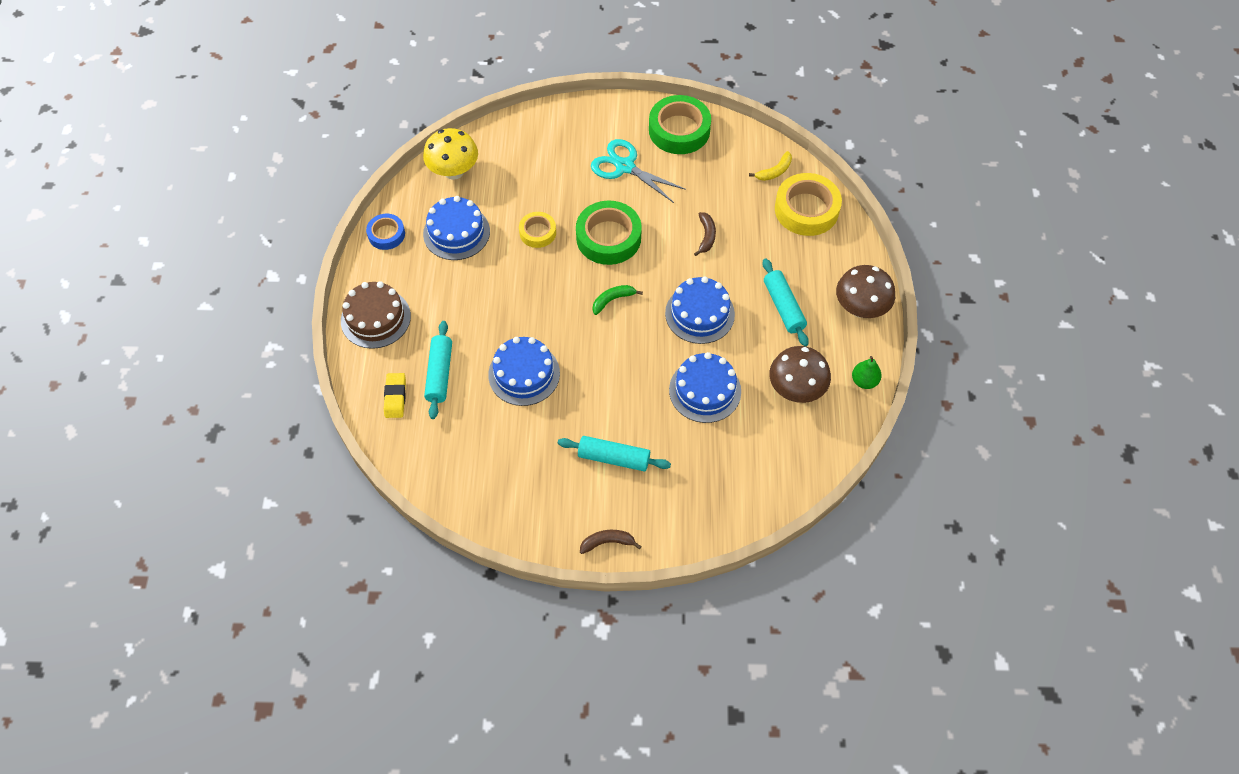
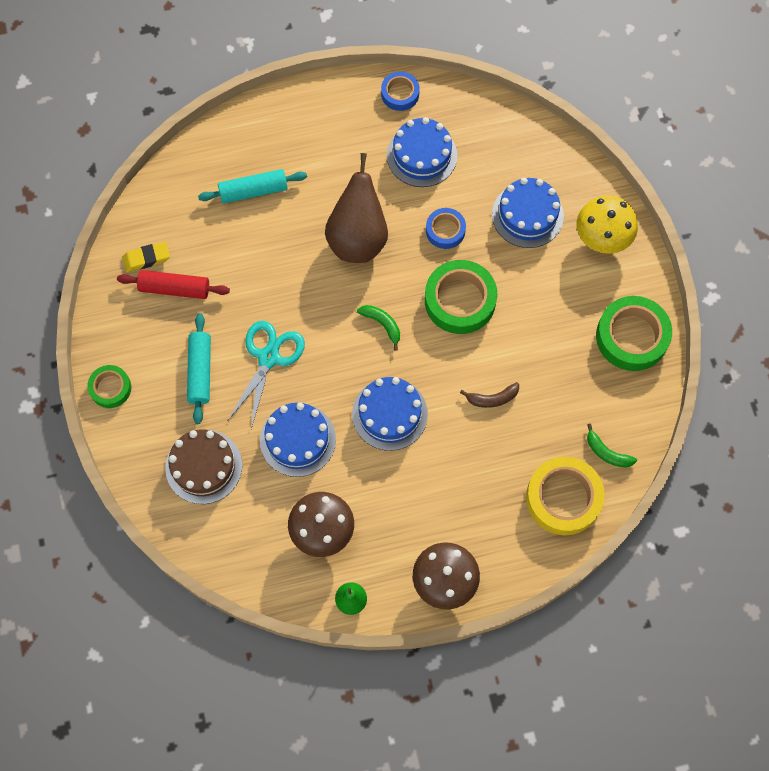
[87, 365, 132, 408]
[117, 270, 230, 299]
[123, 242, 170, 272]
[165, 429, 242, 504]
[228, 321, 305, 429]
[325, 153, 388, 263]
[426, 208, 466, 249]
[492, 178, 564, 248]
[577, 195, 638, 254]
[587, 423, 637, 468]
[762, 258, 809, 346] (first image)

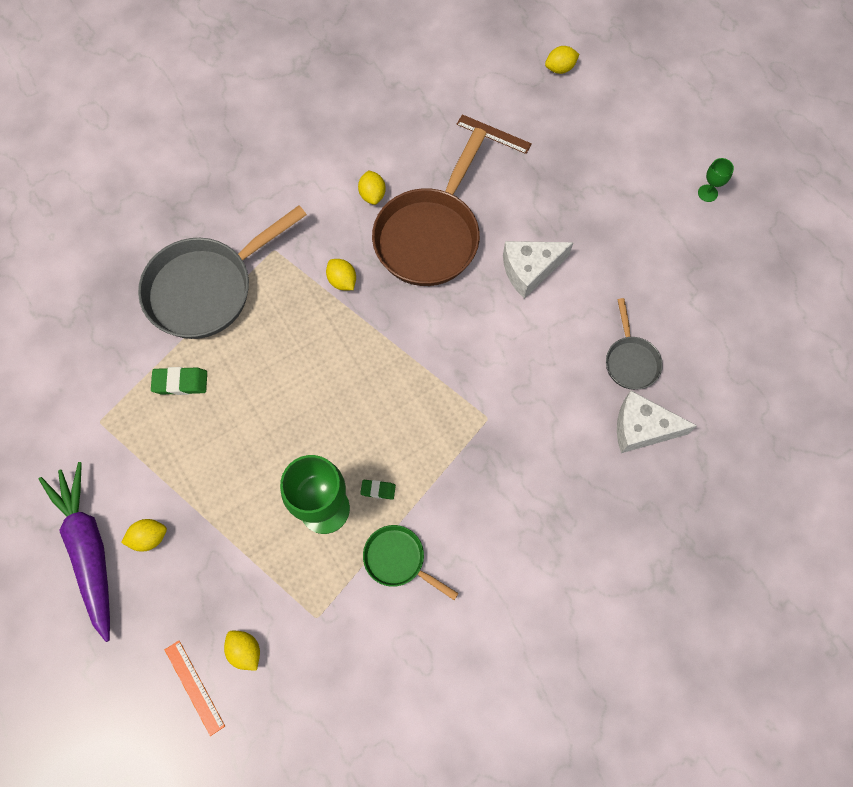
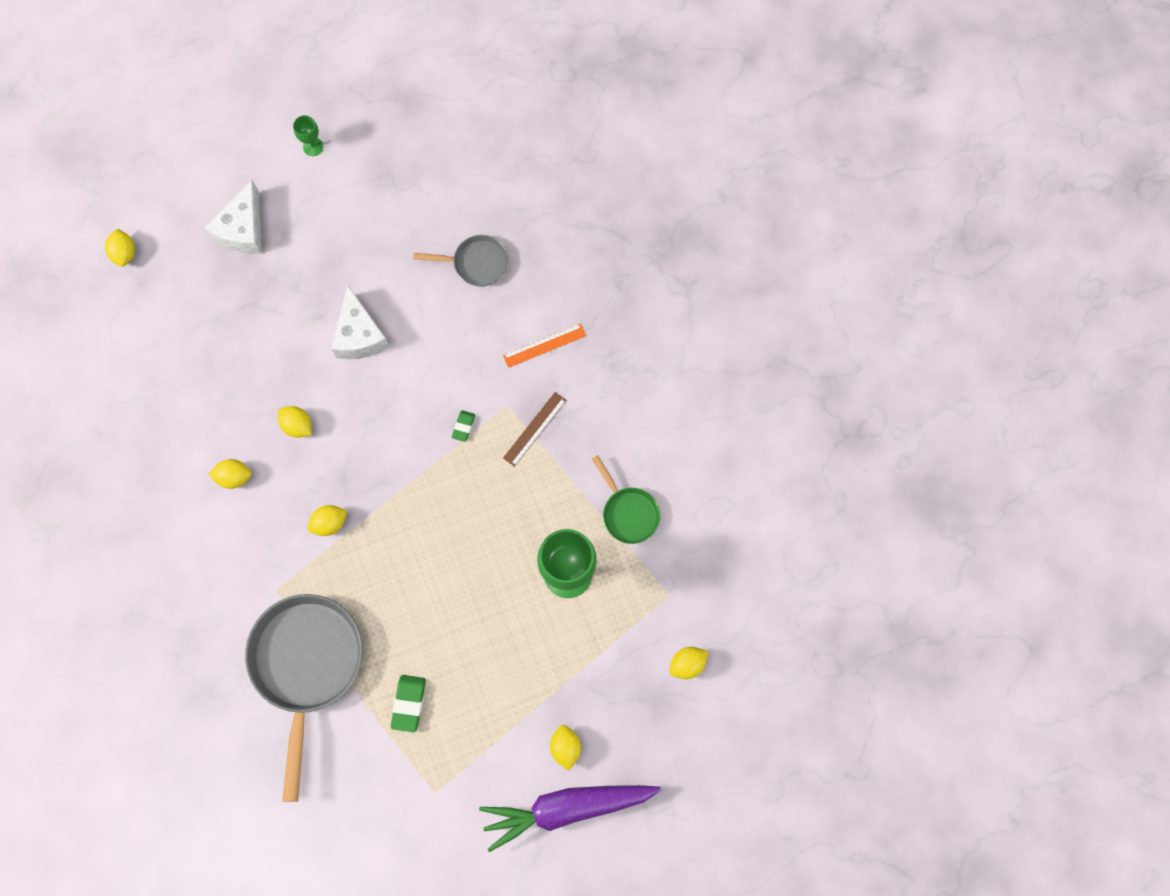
[205, 180, 262, 254]
[245, 594, 363, 802]
[278, 406, 311, 438]
[452, 410, 475, 442]
[503, 323, 586, 368]
[503, 392, 567, 467]
[592, 455, 660, 544]

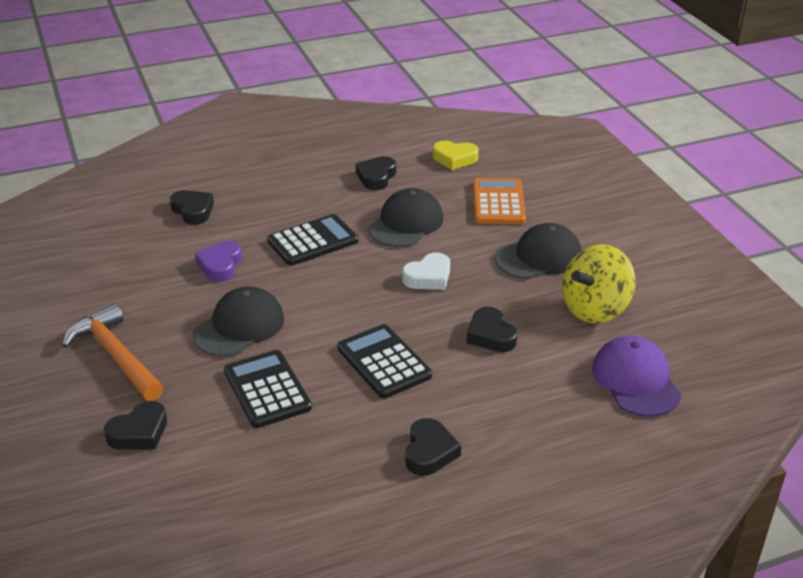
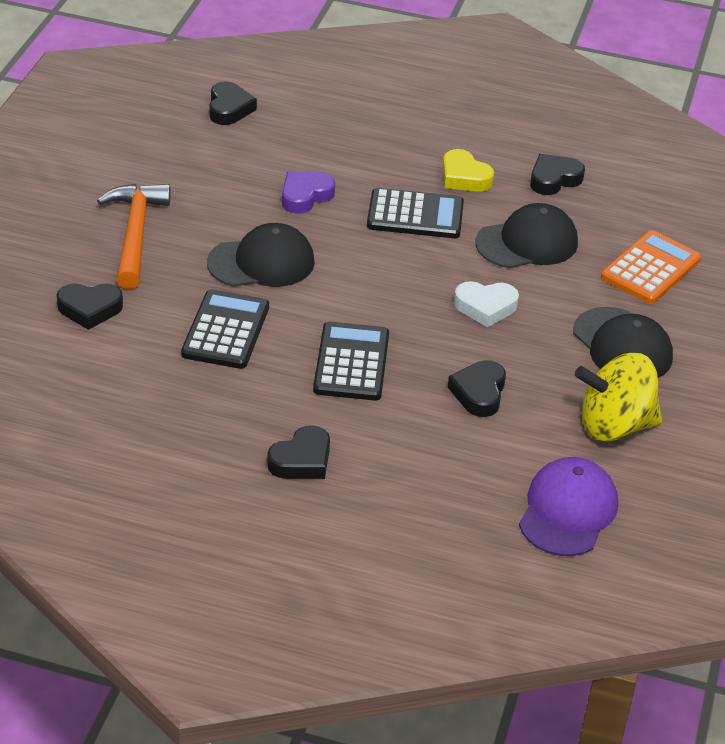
[209, 81, 257, 125]
[442, 149, 494, 192]
[573, 307, 673, 378]

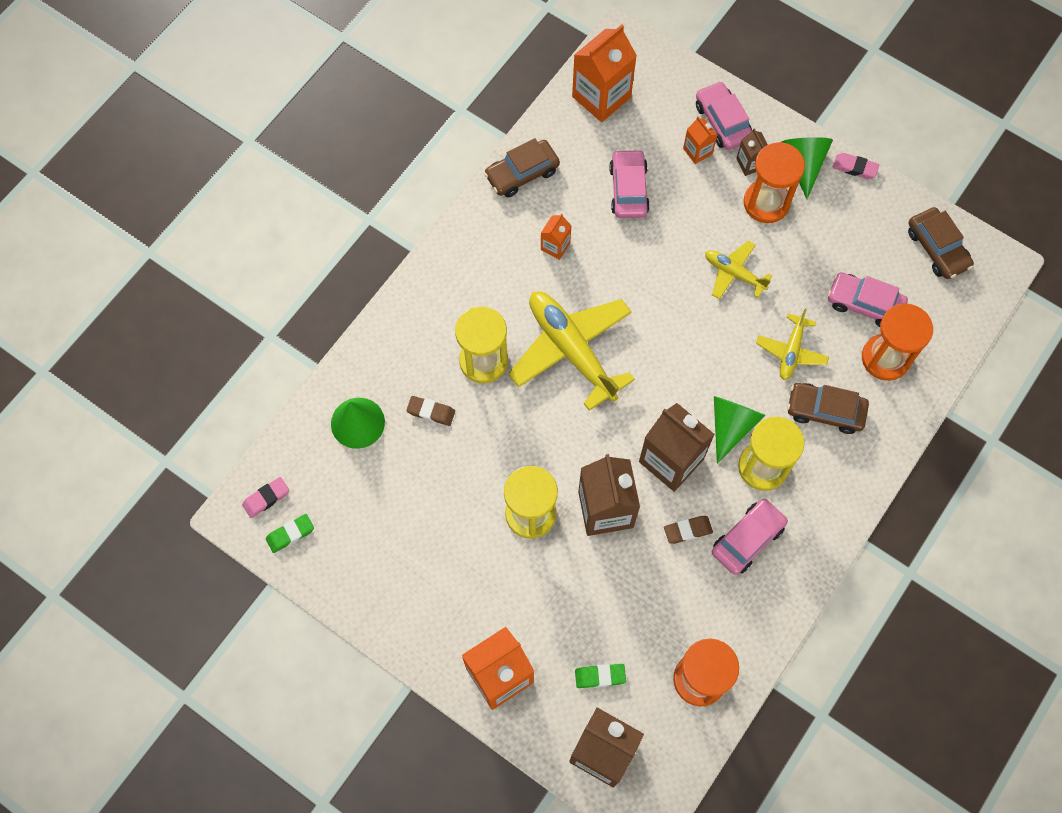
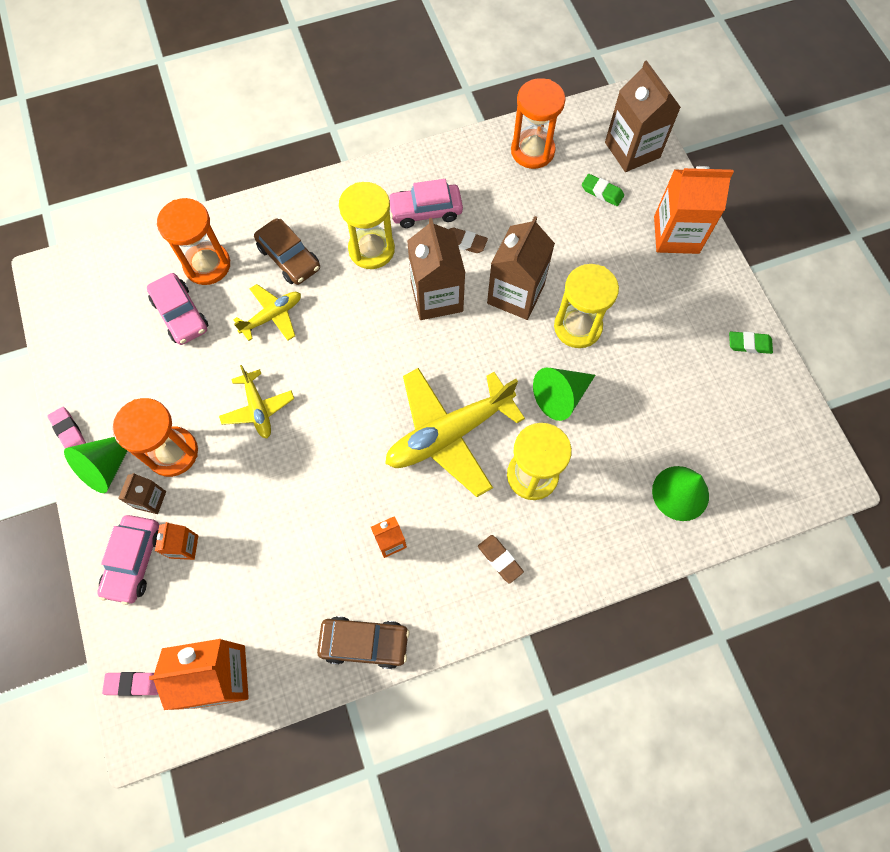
[102, 672, 158, 696]
[385, 368, 525, 497]
[478, 535, 524, 584]
[533, 368, 595, 421]
[729, 331, 773, 354]
[609, 149, 650, 218] (first image)
[908, 207, 974, 279] (first image)

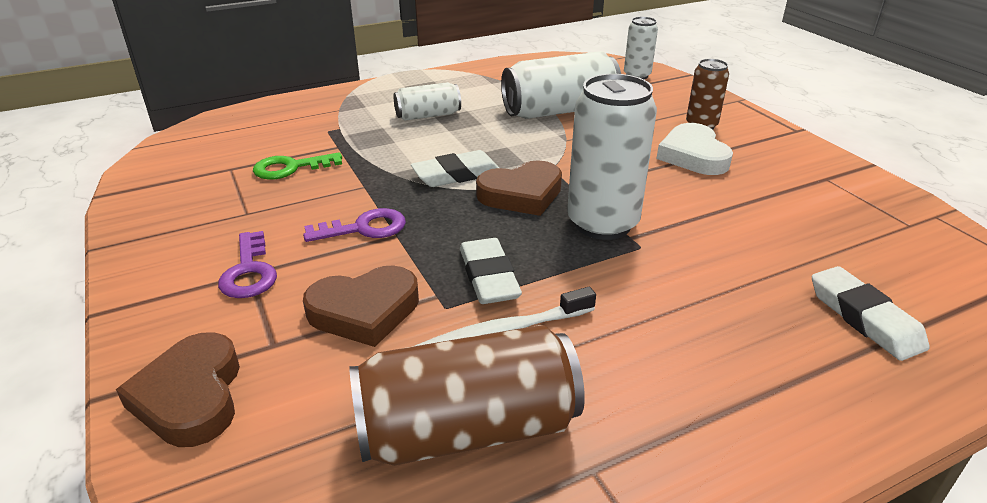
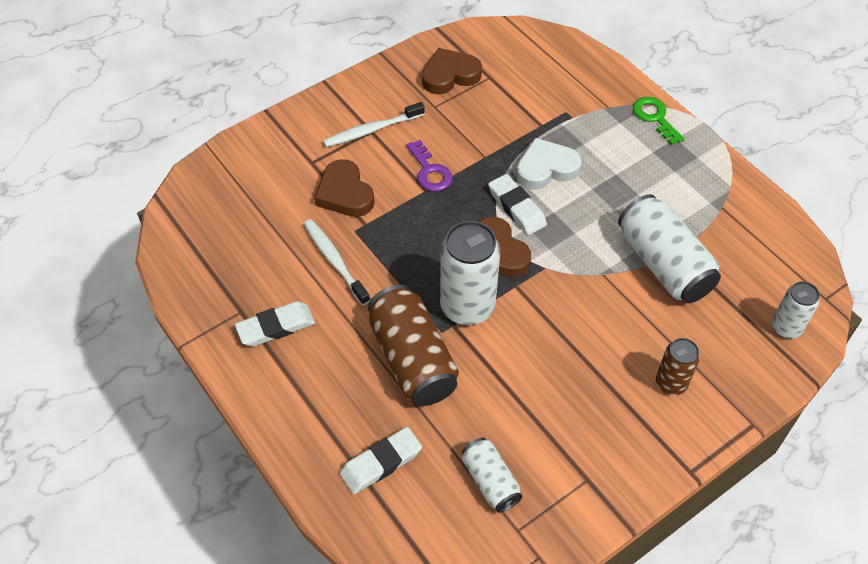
[235, 301, 315, 346]
[323, 102, 425, 147]
[368, 285, 459, 406]
[422, 48, 482, 94]
[462, 438, 522, 513]
[516, 138, 582, 190]
[633, 97, 684, 145]

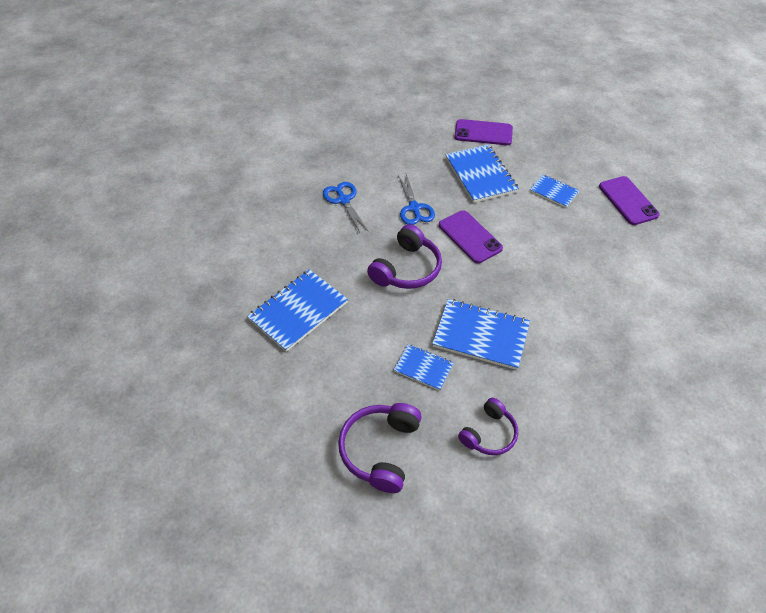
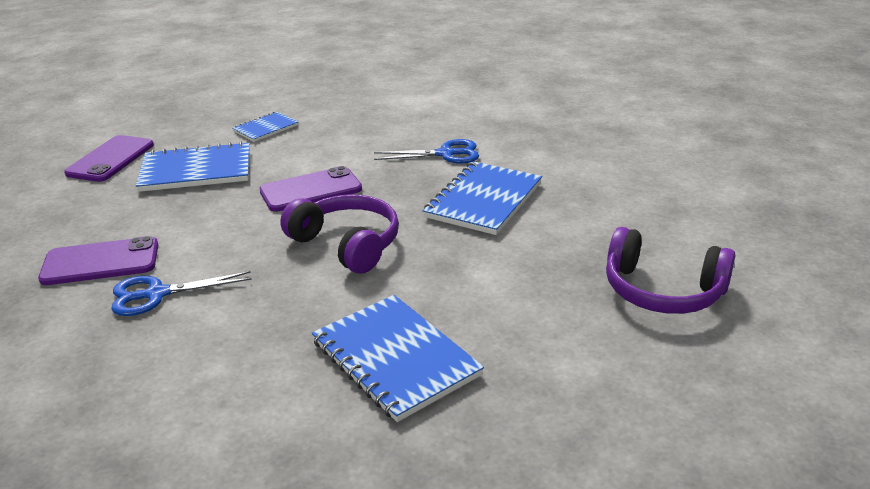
[38, 236, 158, 285]
[374, 139, 479, 163]
[394, 344, 454, 391] (first image)
[458, 398, 518, 455] (first image)

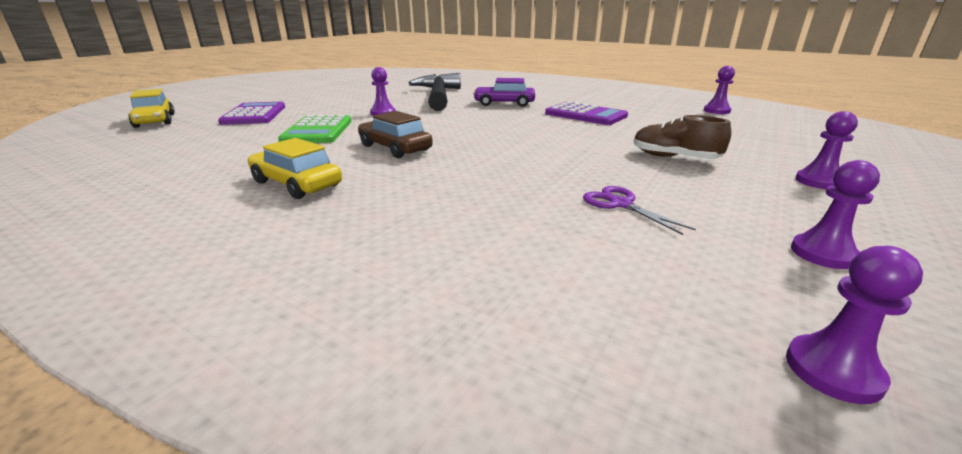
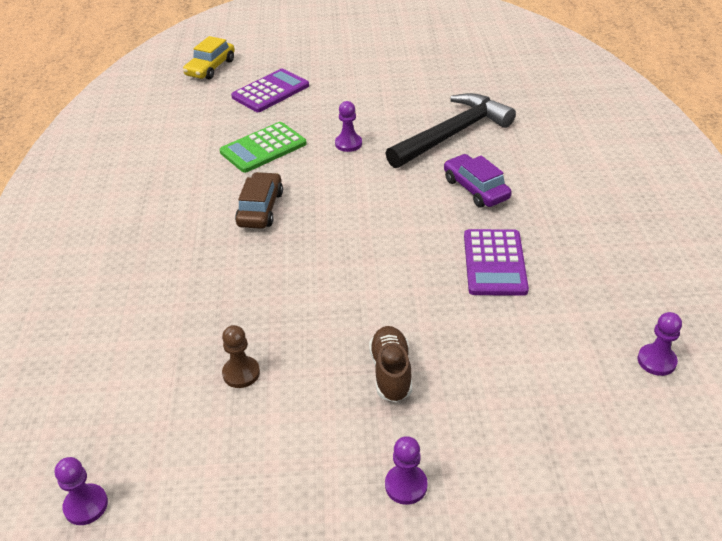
[222, 325, 260, 388]
[248, 138, 342, 199] (first image)
[791, 160, 880, 269] (first image)

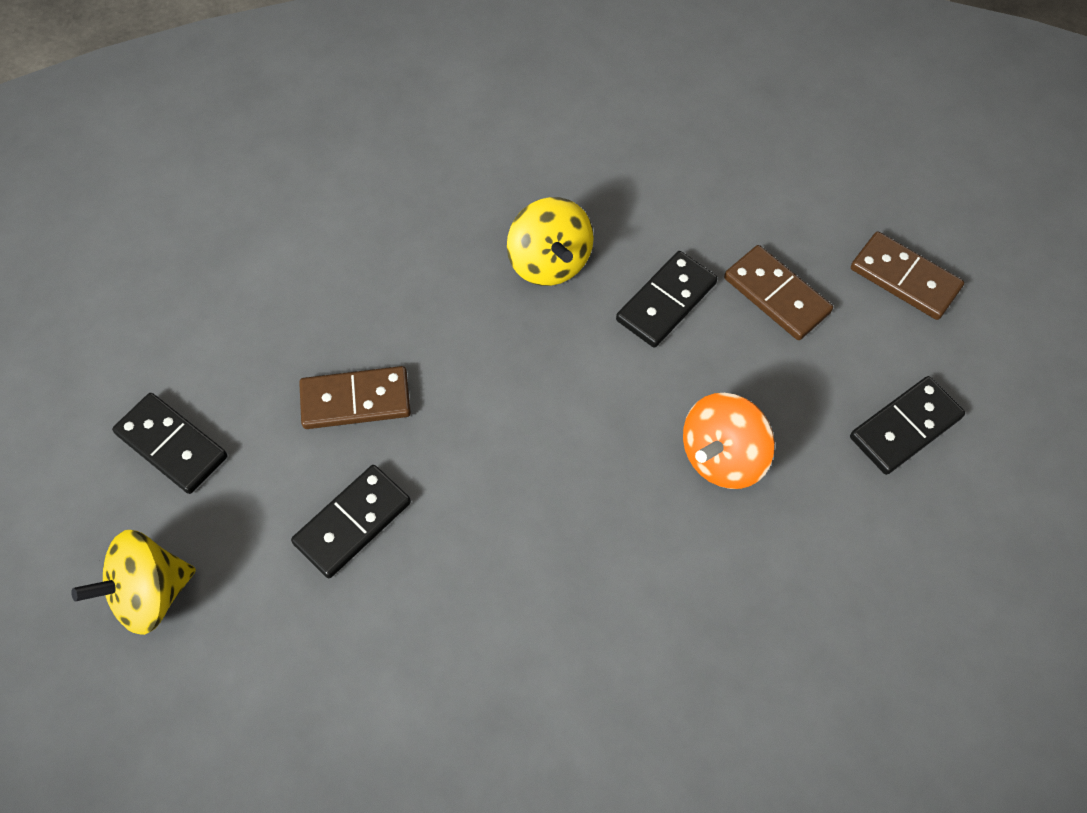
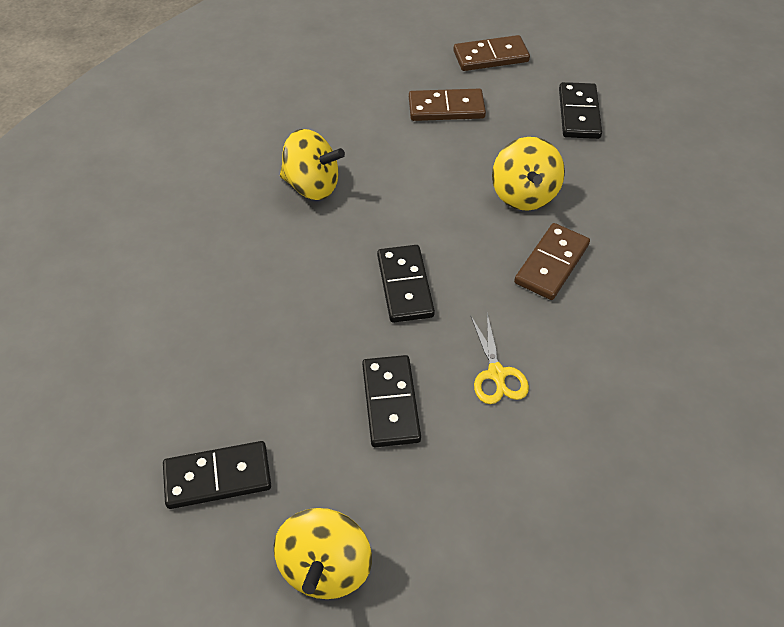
[377, 245, 435, 323]
[470, 313, 529, 404]
[492, 137, 565, 210]
[514, 223, 590, 300]

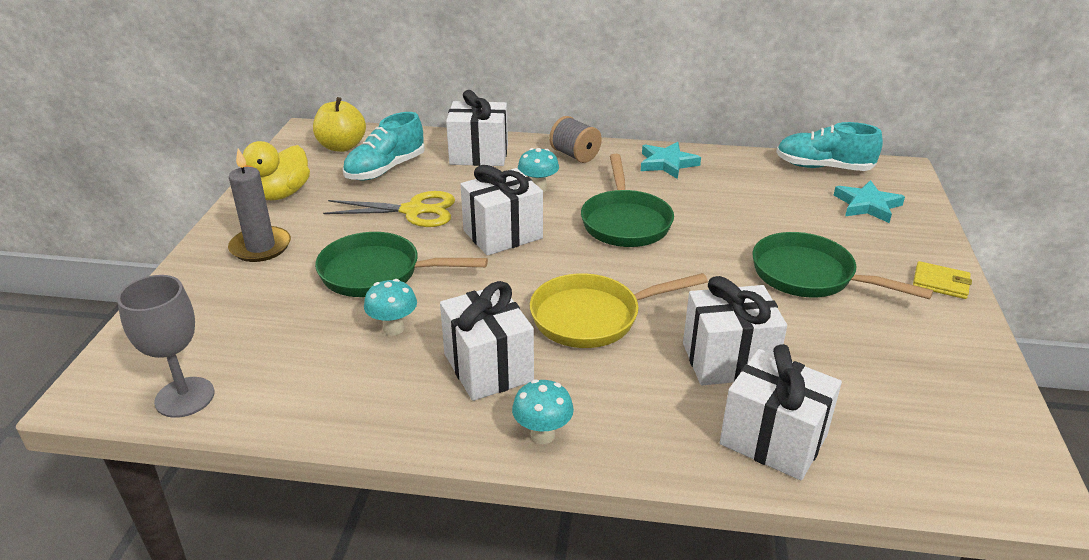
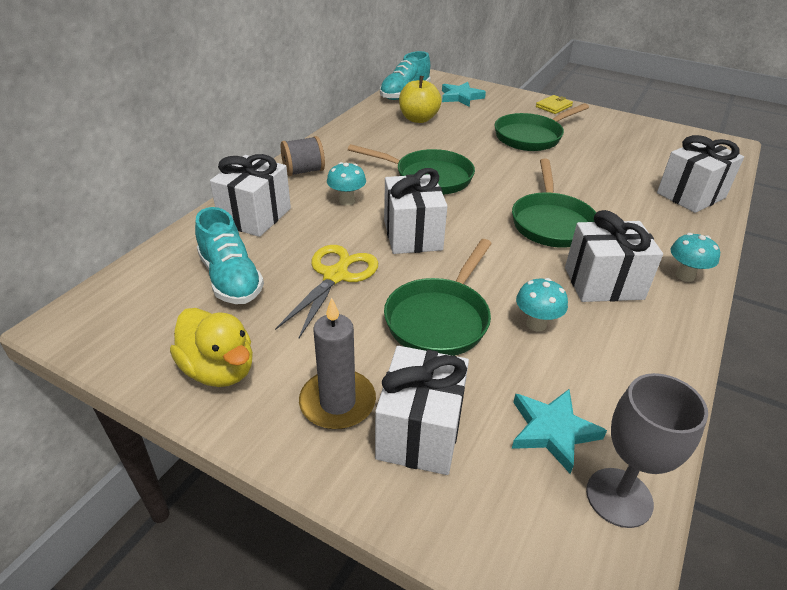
[375, 346, 469, 475]
[399, 76, 441, 123]
[512, 159, 596, 248]
[512, 389, 607, 474]

